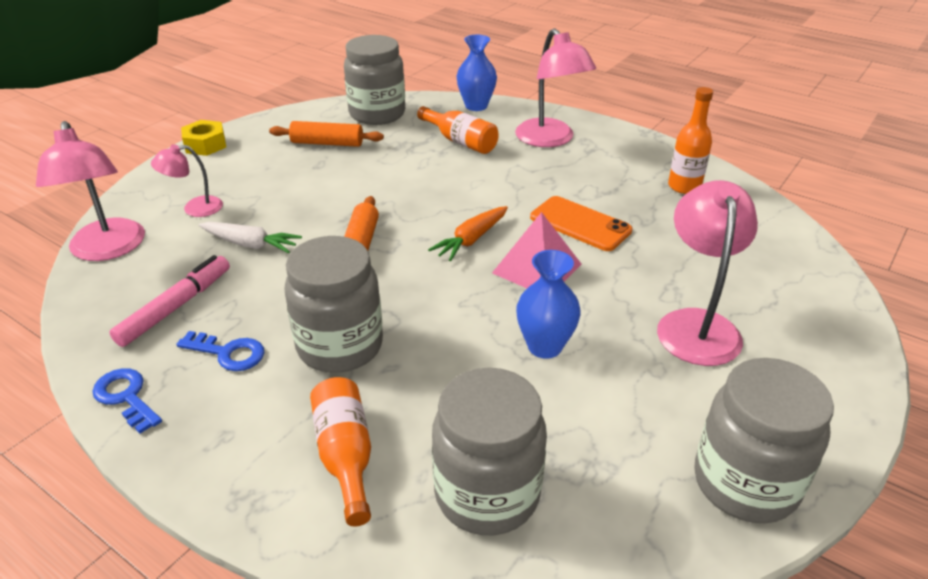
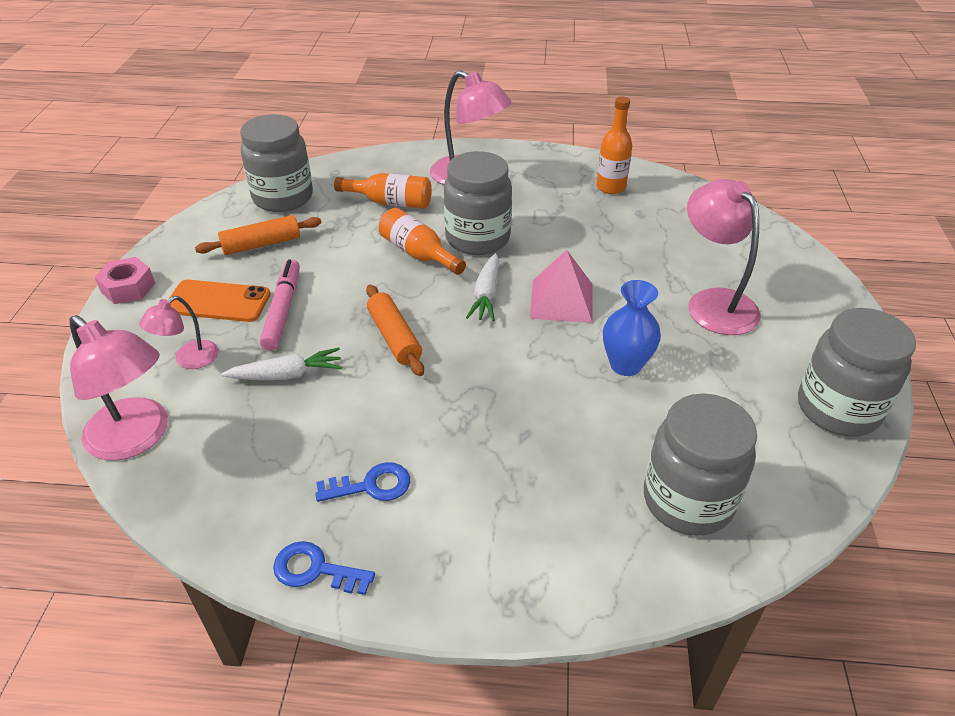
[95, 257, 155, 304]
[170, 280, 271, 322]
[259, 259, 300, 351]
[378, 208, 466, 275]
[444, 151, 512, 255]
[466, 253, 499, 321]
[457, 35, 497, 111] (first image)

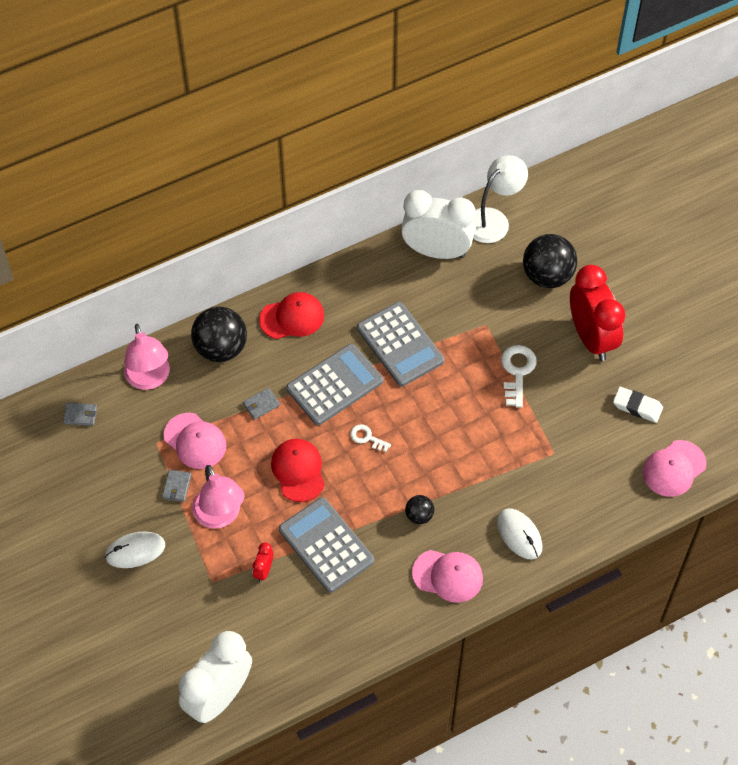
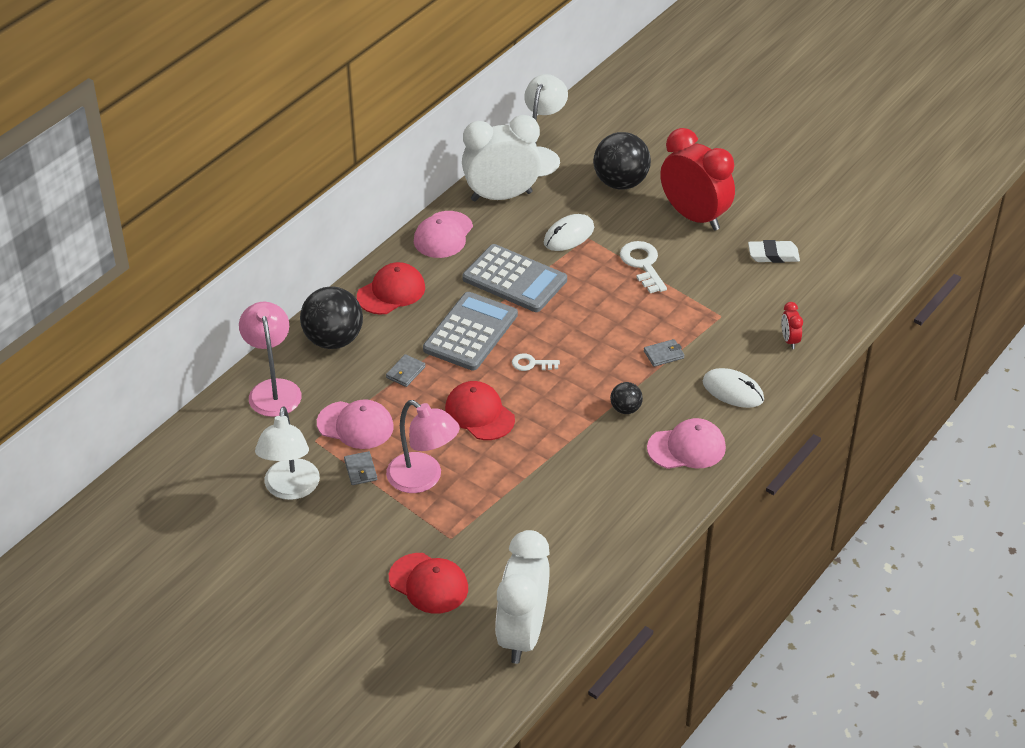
[239, 302, 302, 417]
[255, 406, 320, 500]
[389, 553, 468, 614]
[414, 211, 473, 258]
[544, 214, 594, 251]
[644, 339, 685, 367]
[781, 302, 803, 349]
[279, 497, 374, 593] (first image)

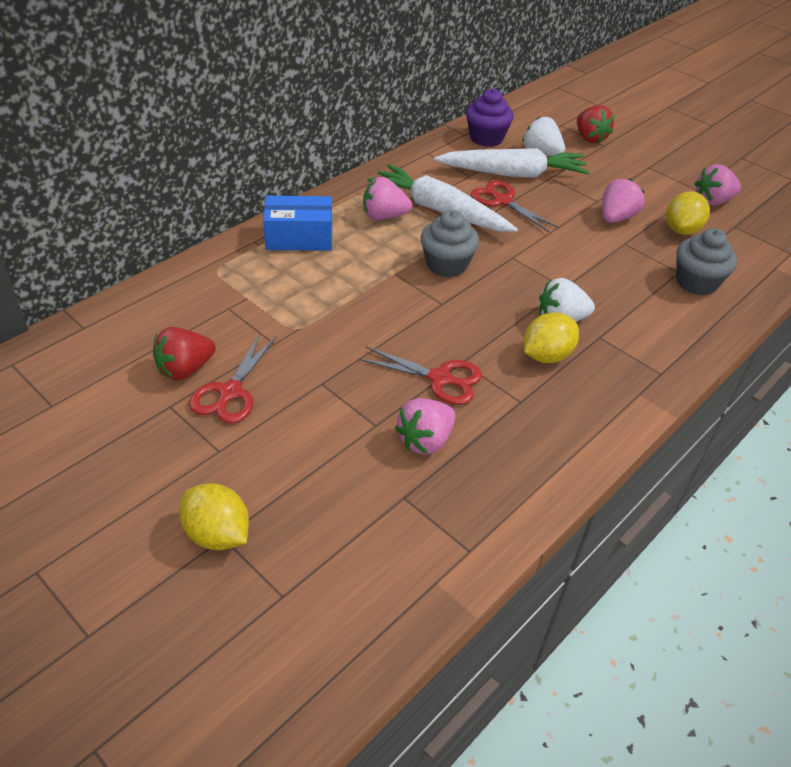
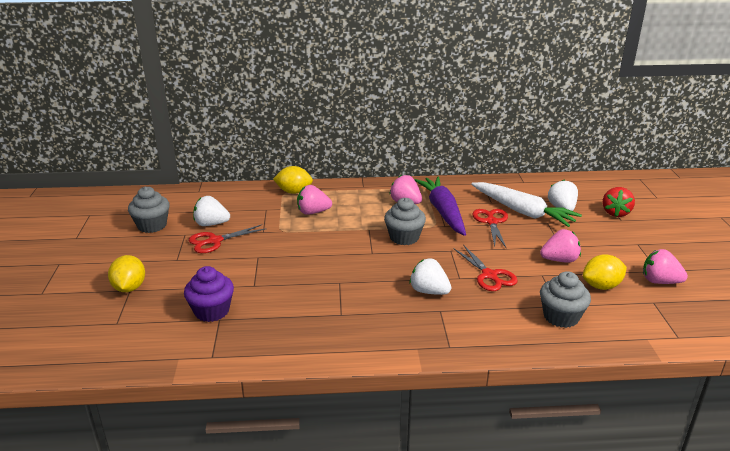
[128, 186, 170, 233]
[184, 266, 234, 322]
[193, 196, 230, 226]
[273, 166, 313, 194]
[297, 185, 332, 215]
[414, 177, 466, 236]
[453, 245, 518, 291]
[263, 196, 332, 251] (first image)

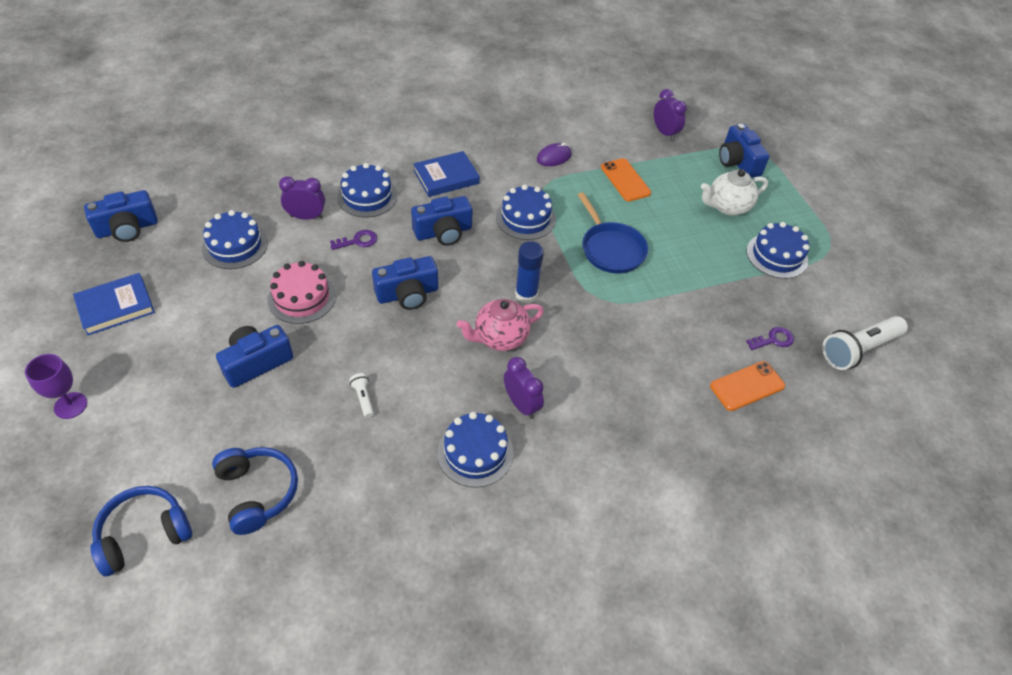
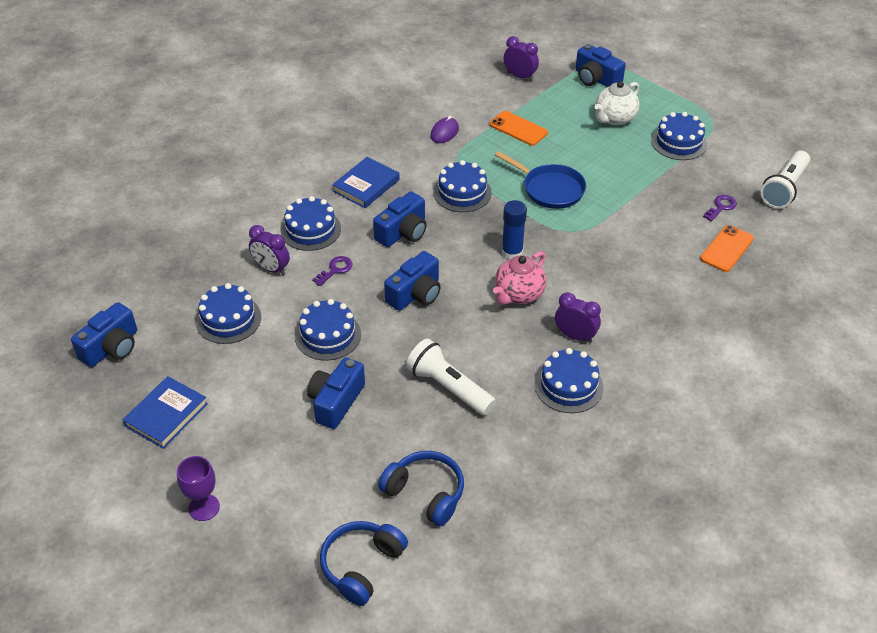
[249, 225, 290, 275]
[295, 299, 361, 361]
[406, 338, 496, 416]

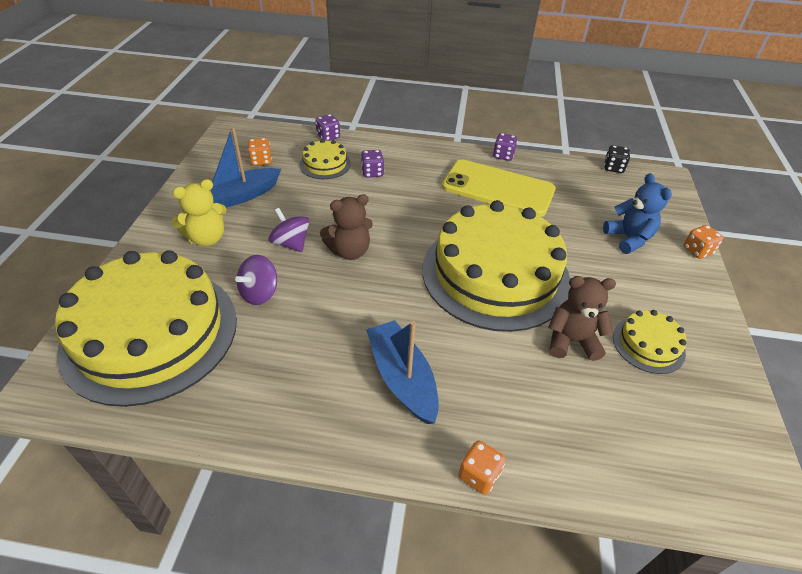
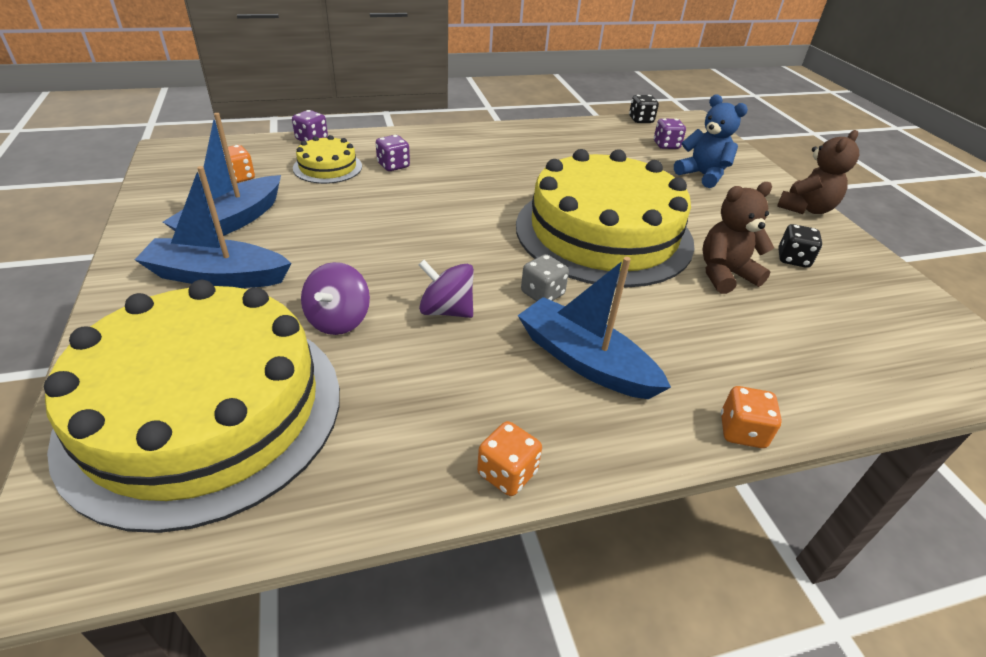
[134, 166, 291, 288]
[418, 260, 474, 318]
[477, 421, 542, 496]
[521, 254, 569, 302]
[654, 118, 686, 149]
[777, 130, 859, 214]
[778, 224, 822, 268]
[442, 159, 556, 217] (first image)

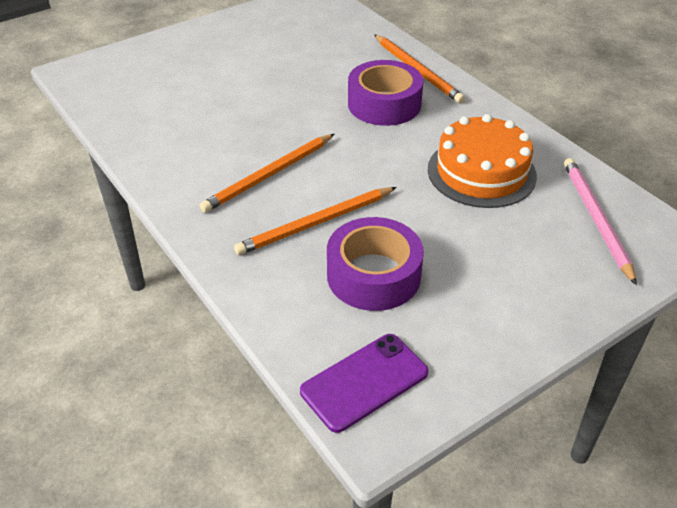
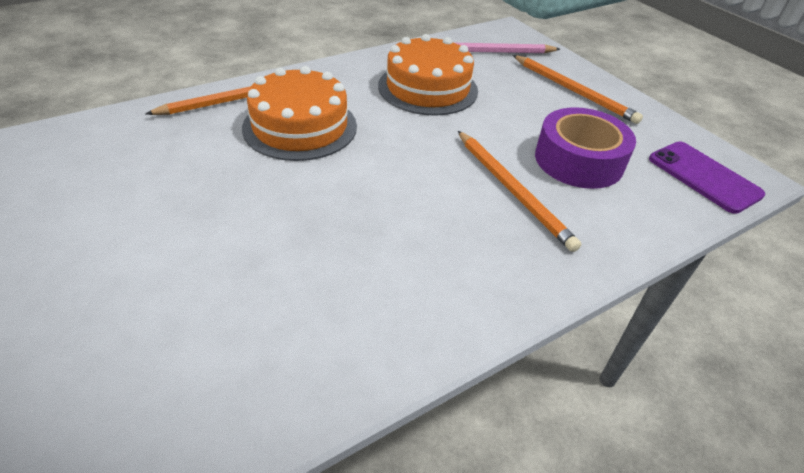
[242, 66, 357, 161]
[513, 55, 643, 124]

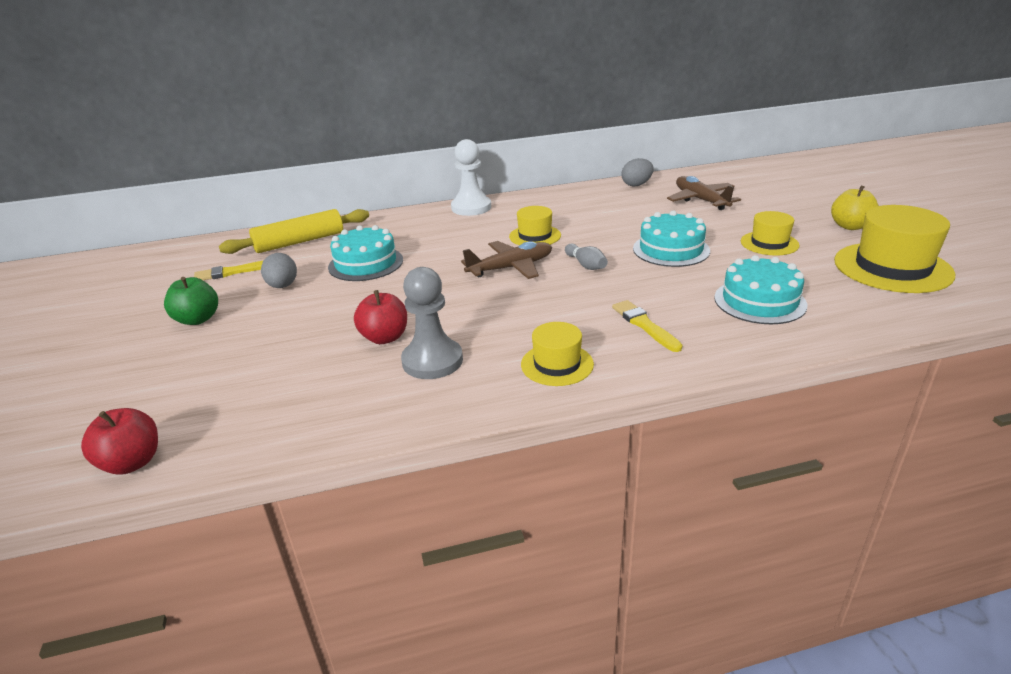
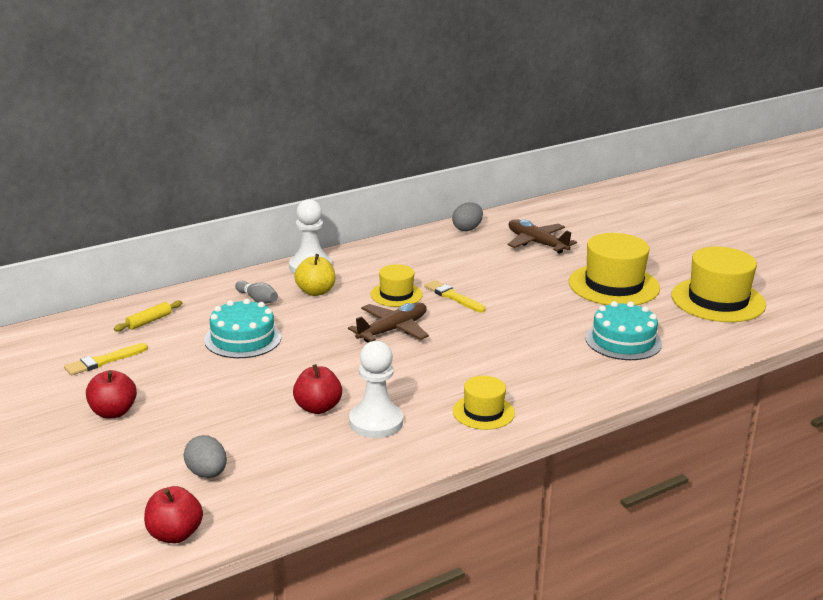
[86, 370, 137, 418]
[114, 300, 182, 332]
[184, 435, 227, 478]
[235, 281, 278, 304]
[294, 254, 335, 296]
[349, 341, 403, 438]
[424, 280, 486, 312]
[569, 233, 660, 305]
[633, 210, 710, 267] (first image)

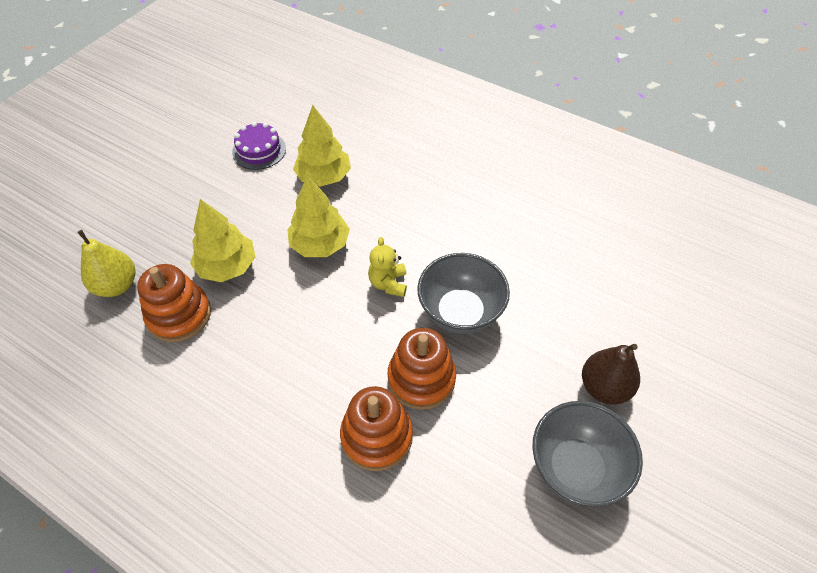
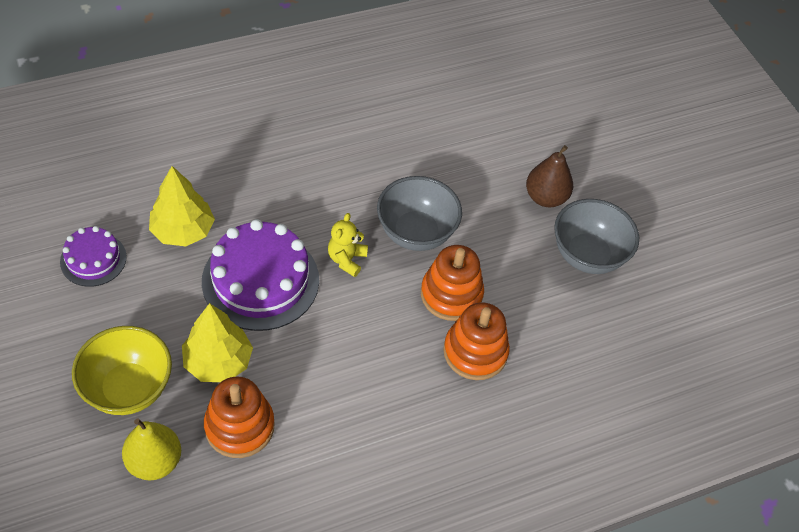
[72, 326, 172, 415]
[202, 219, 319, 331]
[328, 213, 368, 277]

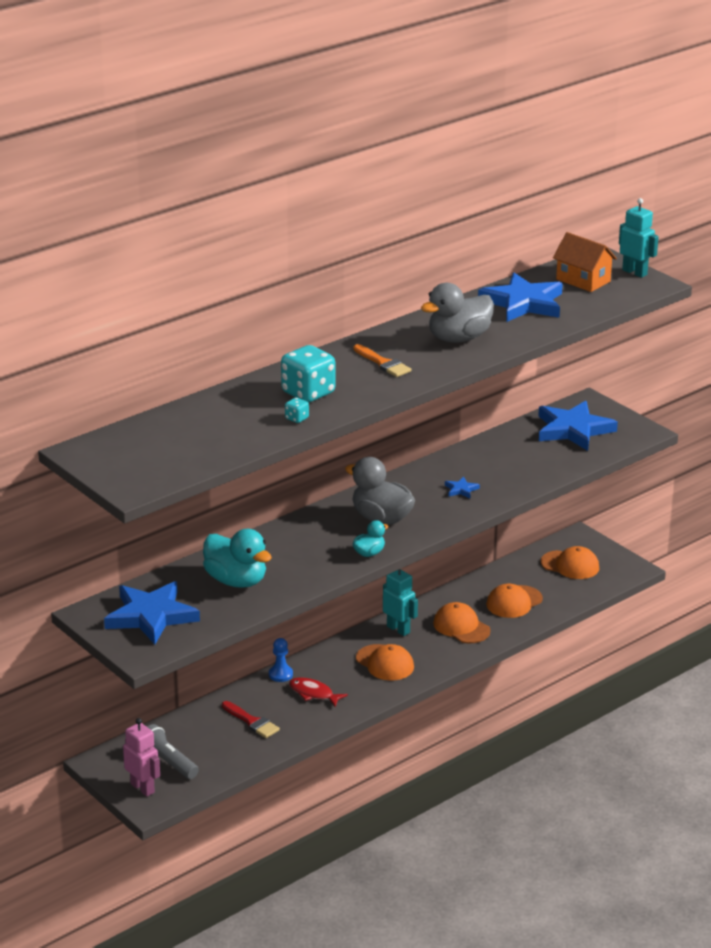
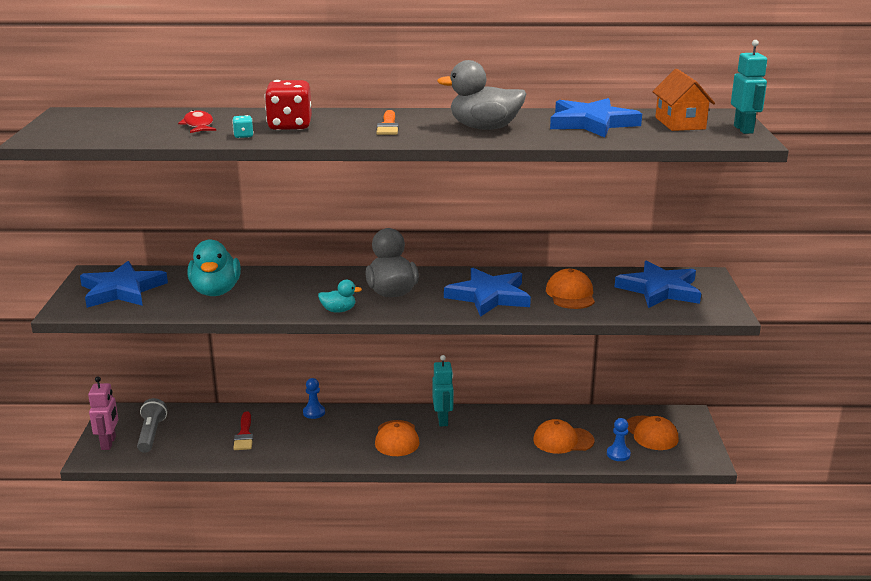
[178, 110, 216, 133]
[264, 80, 312, 130]
[444, 267, 531, 317]
[546, 269, 595, 309]
[607, 418, 631, 461]

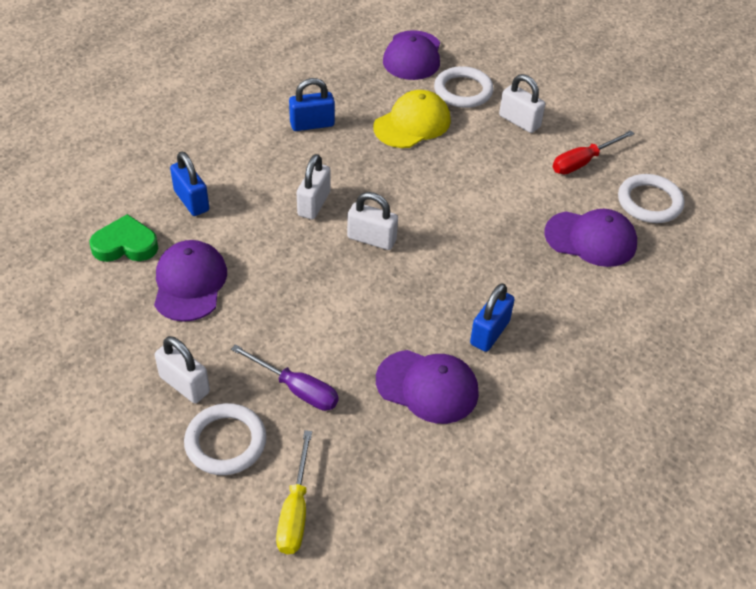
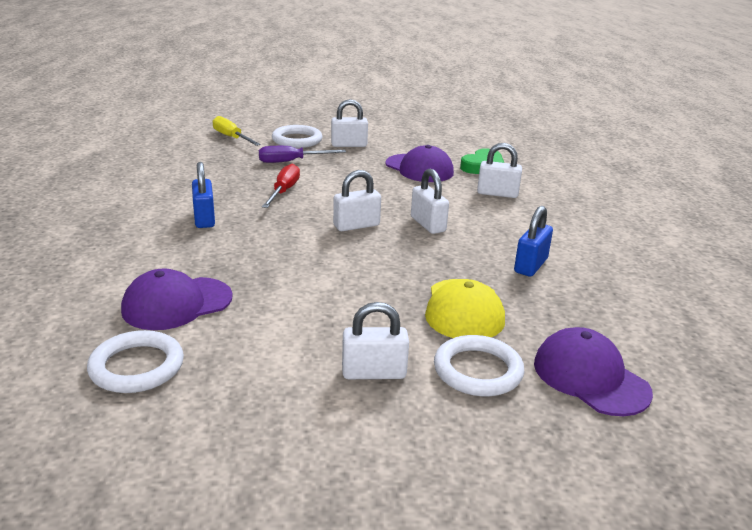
[262, 164, 300, 208]
[477, 143, 522, 198]
[376, 350, 479, 424] (first image)

